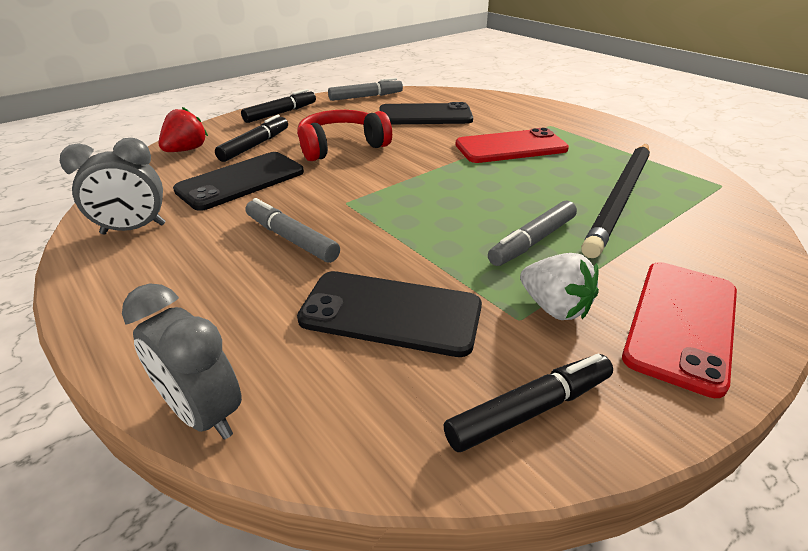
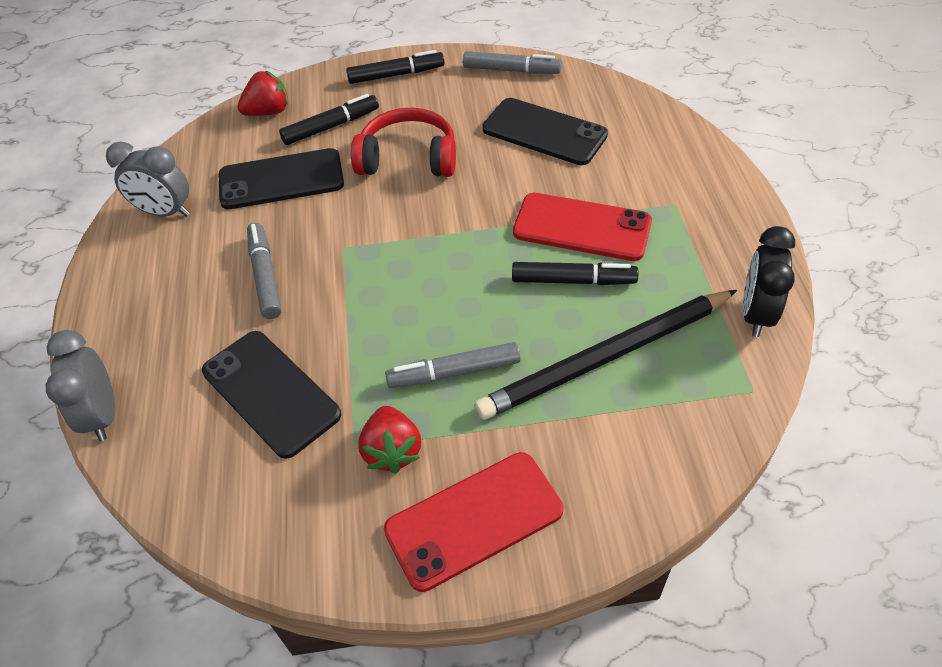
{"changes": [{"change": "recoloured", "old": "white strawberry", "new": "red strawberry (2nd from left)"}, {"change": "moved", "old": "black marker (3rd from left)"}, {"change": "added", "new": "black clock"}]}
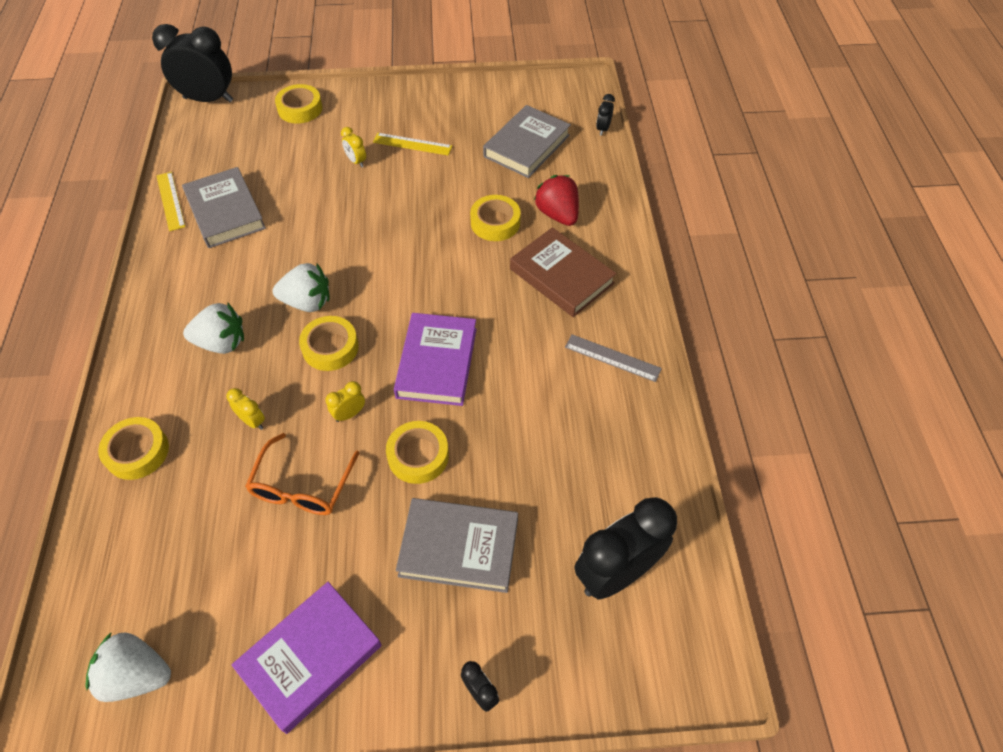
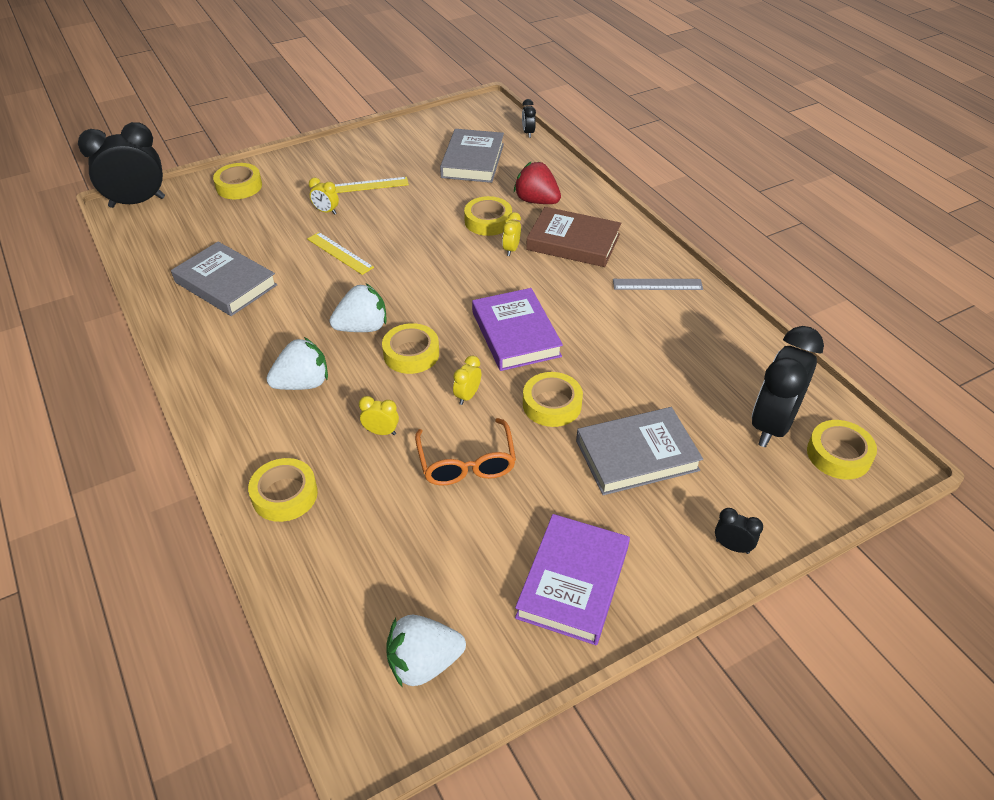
{"changes": [{"change": "moved", "old": "yellow ruler (1st from left)"}, {"change": "added", "new": "yellow clock (4th from left)"}, {"change": "added", "new": "yellow tape (6th from left)"}]}
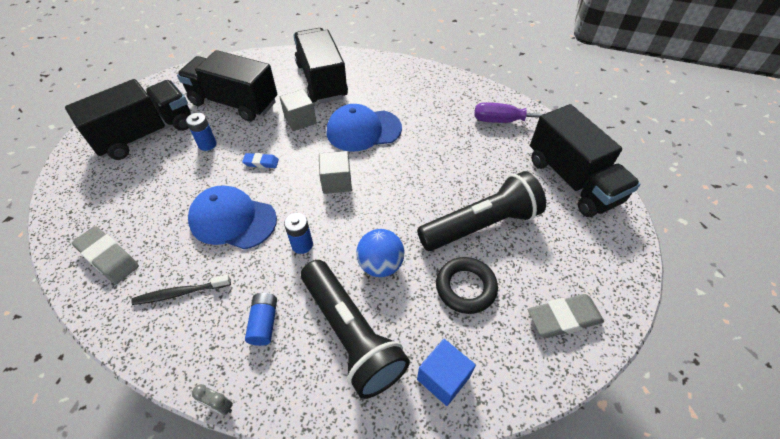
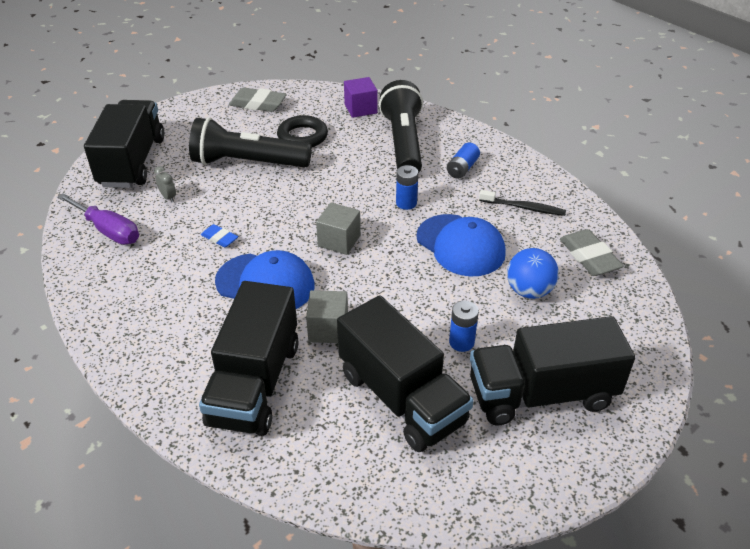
{"changes": [{"change": "moved", "old": "blue eraser"}, {"change": "moved", "old": "blue ball"}, {"change": "recoloured", "old": "blue cube", "new": "purple cube"}, {"change": "moved", "old": "grey clock"}]}
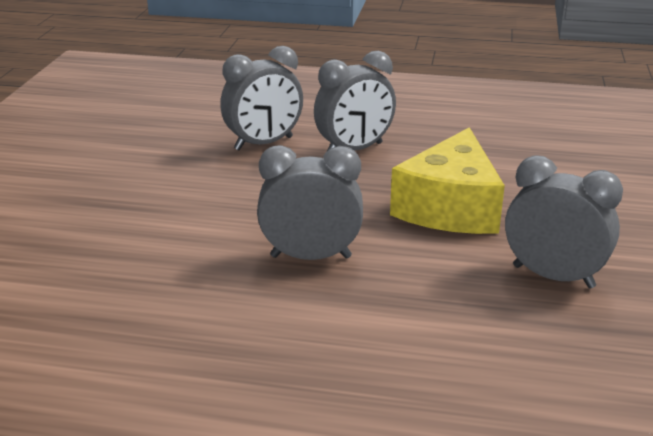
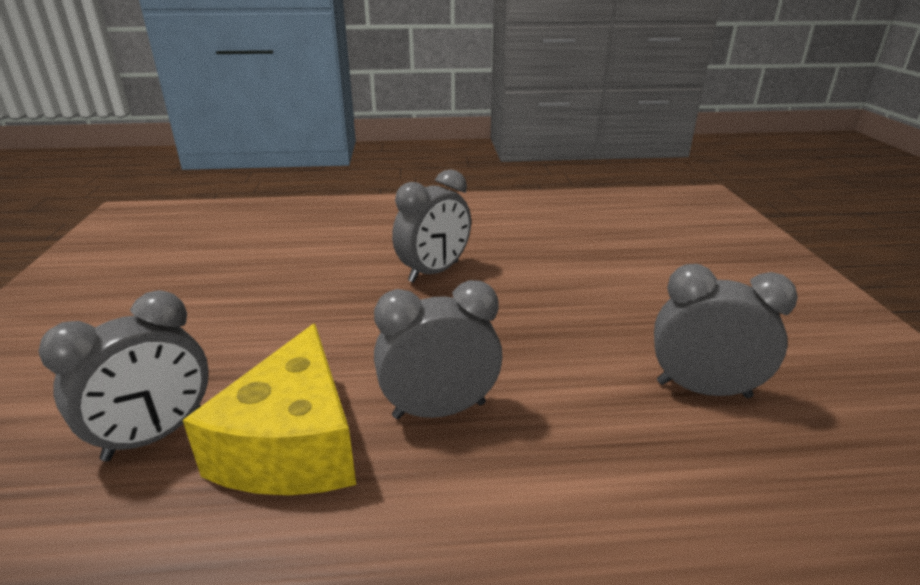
{"changes": [{"change": "moved", "old": "grey clock (1st from left)"}, {"change": "moved", "old": "yellow cheese"}]}
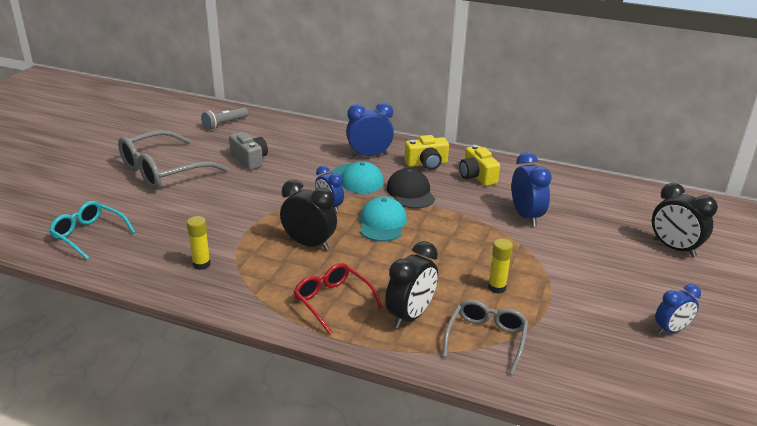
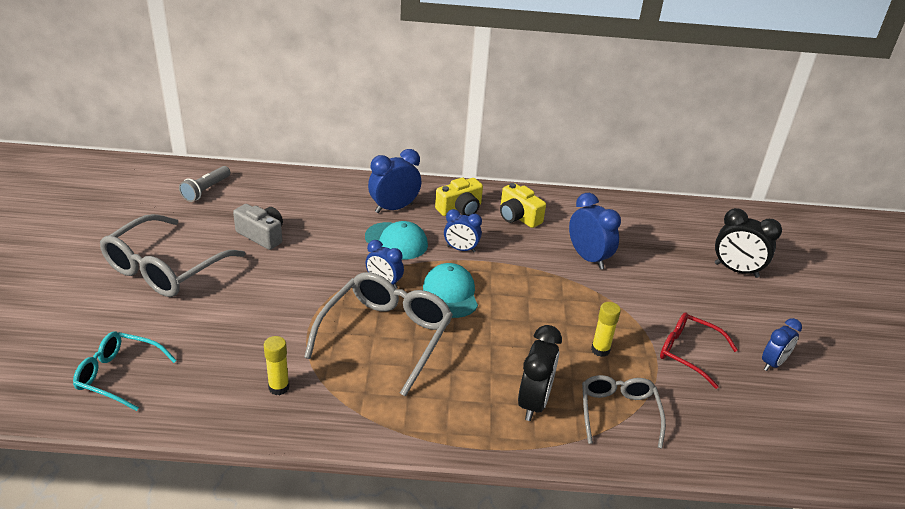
{"changes": [{"change": "replaced", "old": "black cap", "new": "blue clock (3rd from left)"}, {"change": "replaced", "old": "black clock (1st from left)", "new": "grey glasses (2nd from left)"}, {"change": "moved", "old": "red glasses"}]}
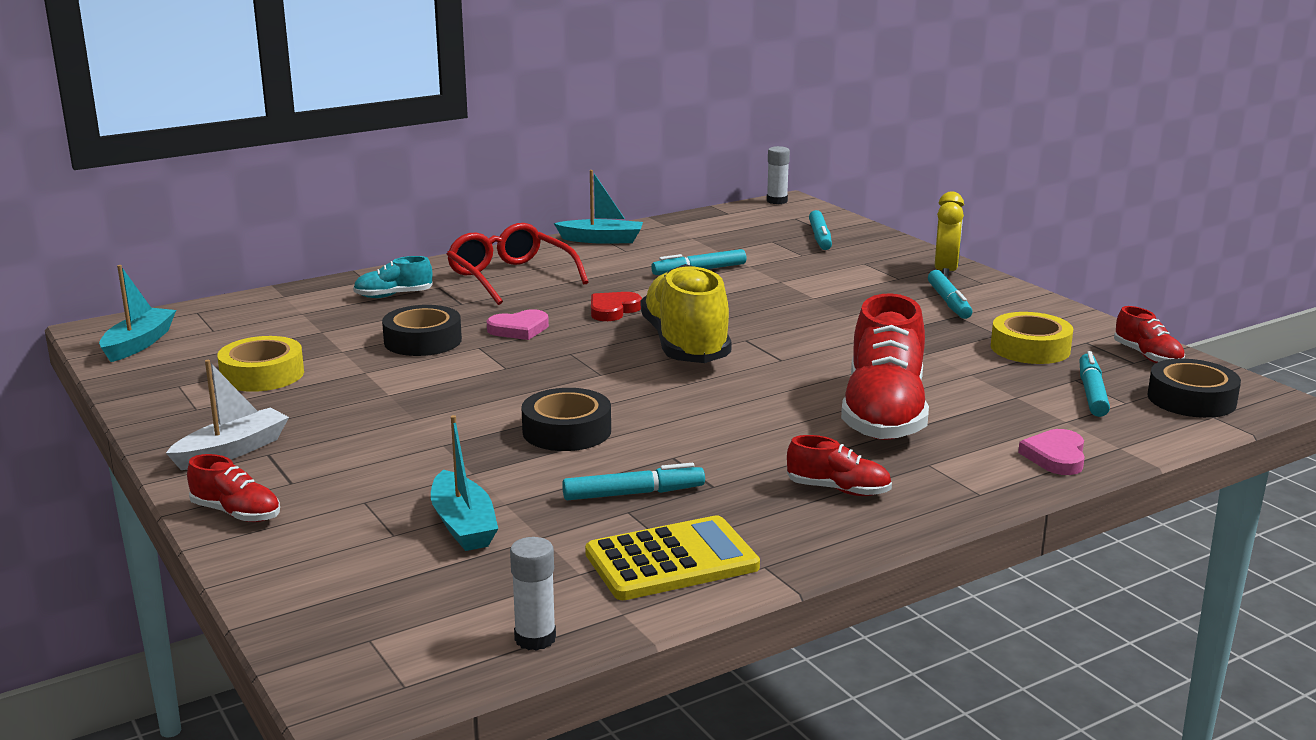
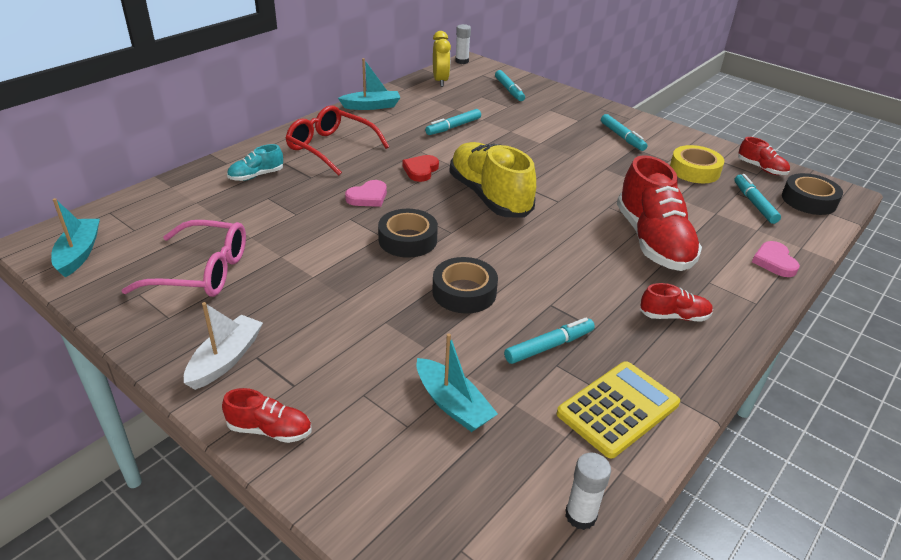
{"changes": [{"change": "moved", "old": "yellow clock"}, {"change": "moved", "old": "black tape (1st from left)"}, {"change": "replaced", "old": "yellow tape (1st from left)", "new": "pink glasses"}]}
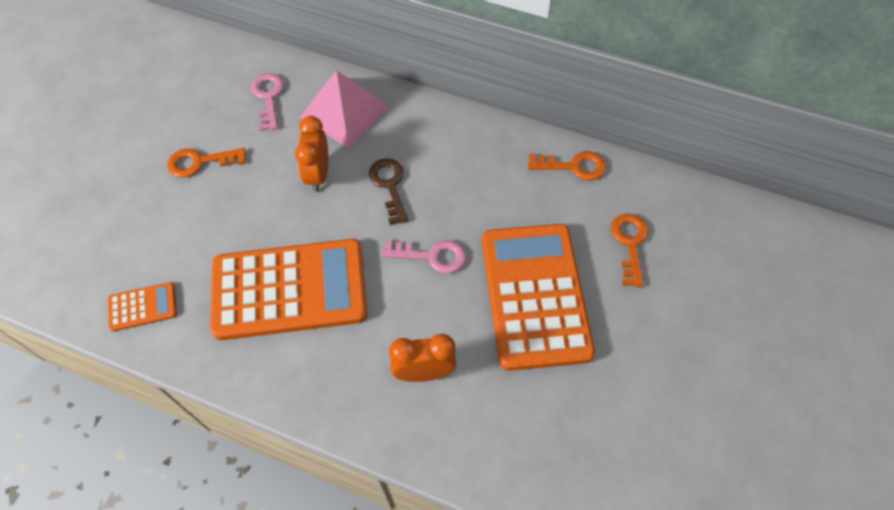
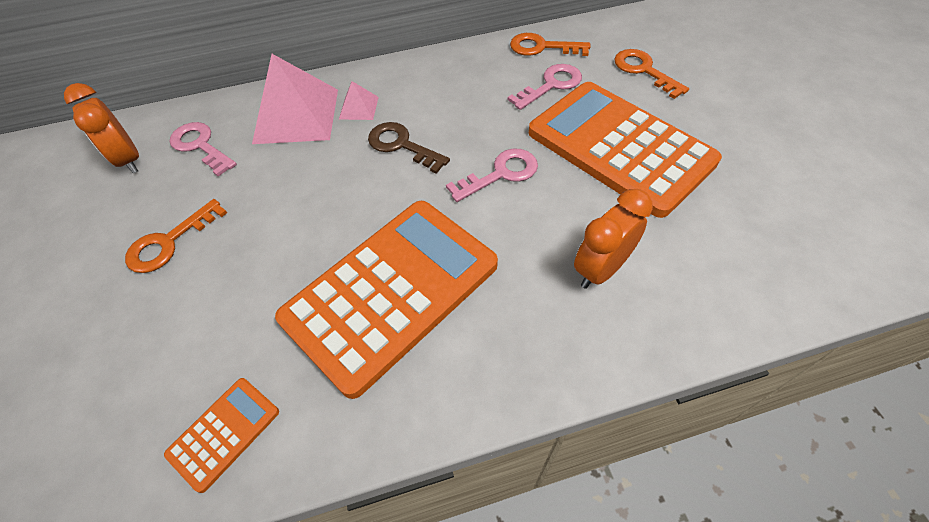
{"changes": [{"change": "moved", "old": "orange clock (1st from left)"}, {"change": "turned", "old": "orange key (2nd from left)", "degrees": -135}, {"change": "added", "new": "pink key (3rd from left)"}, {"change": "added", "new": "pink pyramid (2nd from left)"}]}
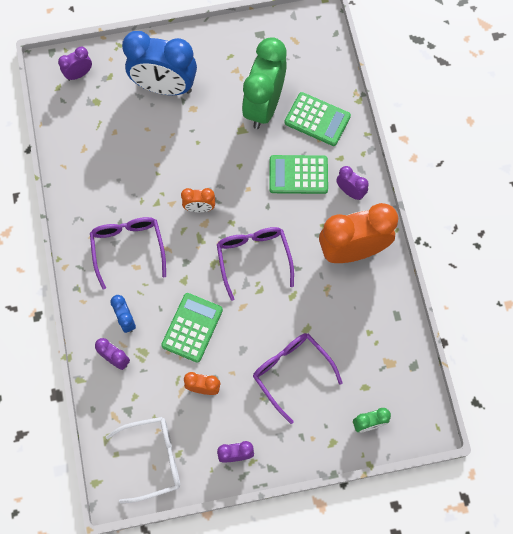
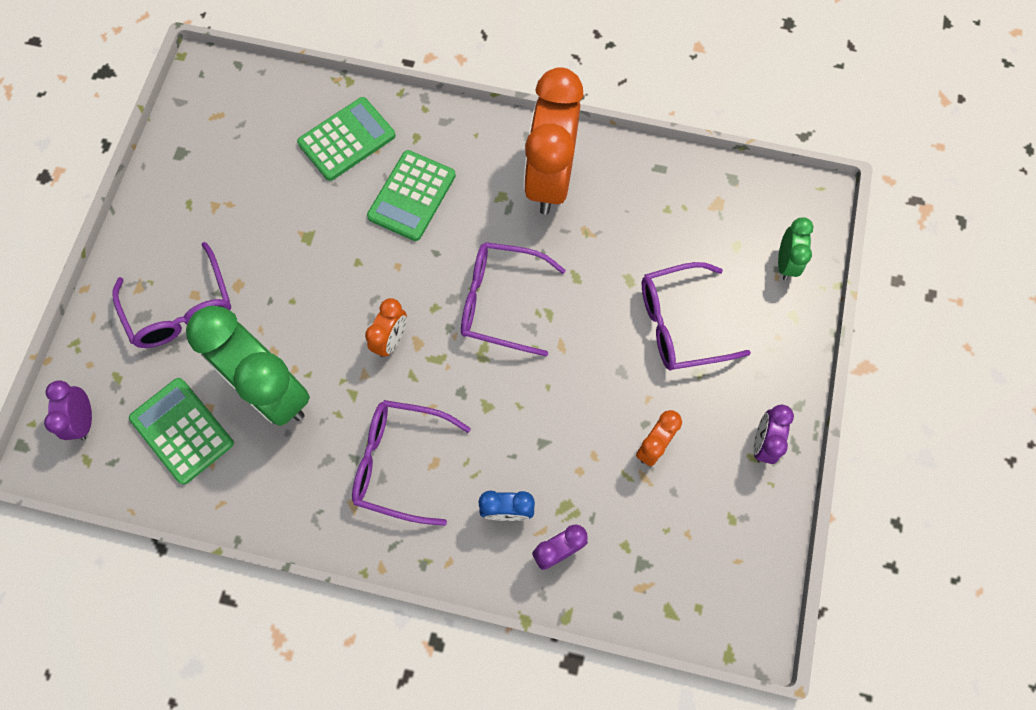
{"changes": [{"change": "replaced", "old": "blue clock (2nd from left)", "new": "purple glasses (1st from left)"}, {"change": "moved", "old": "green clock (1st from left)"}, {"change": "removed", "old": "purple clock (4th from left)"}, {"change": "moved", "old": "green calculator (1st from left)"}, {"change": "removed", "old": "white glasses"}]}
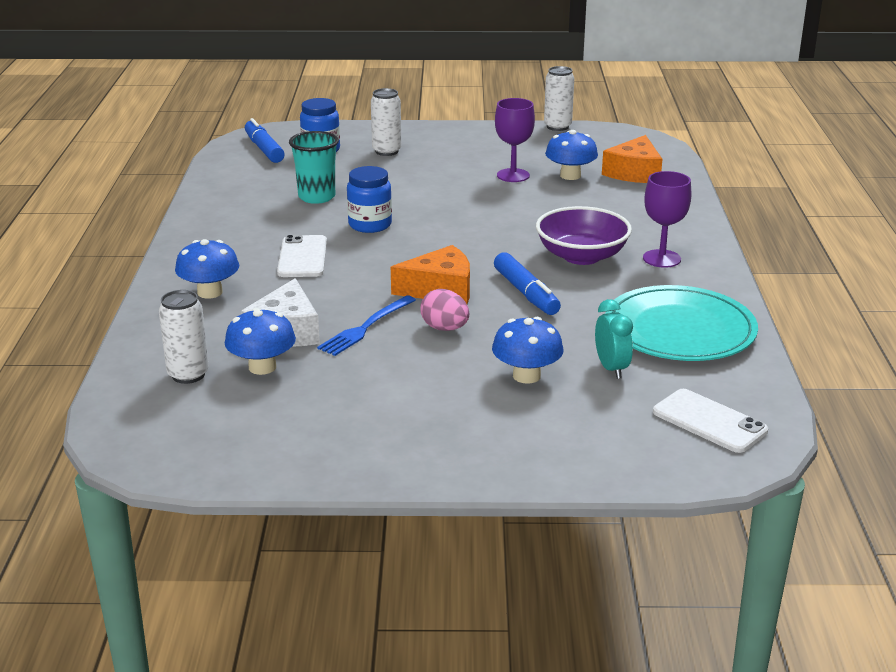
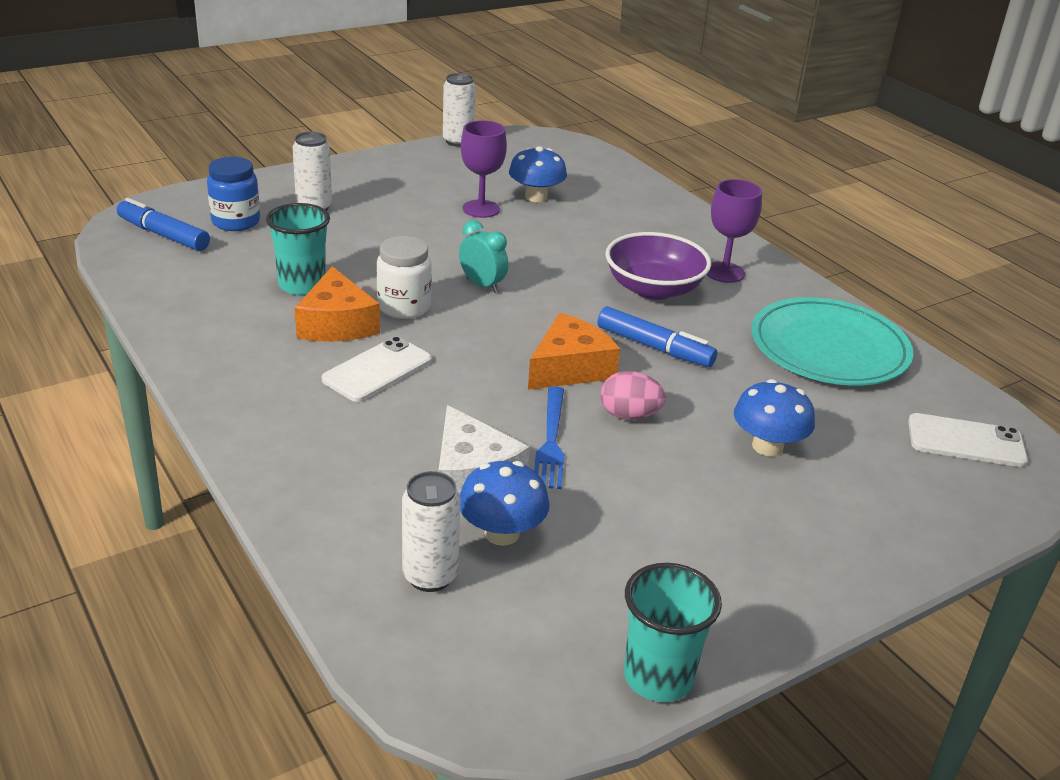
{"changes": [{"change": "moved", "old": "orange cheese (2nd from left in the first image)", "new": "orange cheese (1st from left)"}, {"change": "recoloured", "old": "blue jar (2nd from left)", "new": "white jar"}, {"change": "turned", "old": "white phone (1st from left)", "degrees": 75}, {"change": "removed", "old": "blue mushroom (1st from left)"}, {"change": "moved", "old": "turquoise clock"}, {"change": "added", "new": "turquoise cup (2nd from left)"}]}
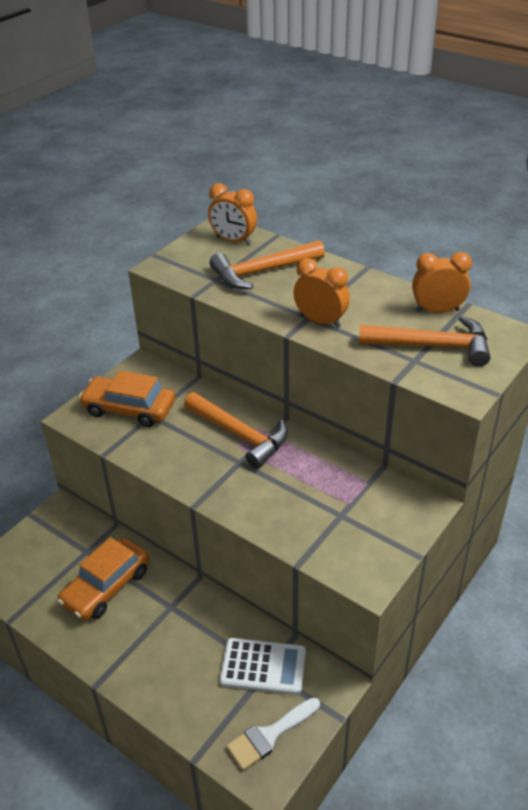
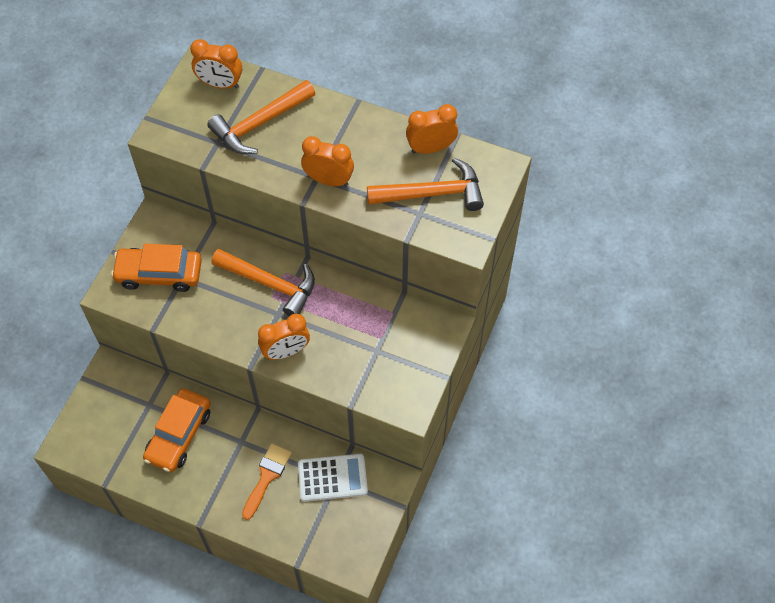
{"changes": [{"change": "removed", "old": "white brush"}, {"change": "added", "new": "orange clock (2nd from left)"}, {"change": "added", "new": "orange brush"}]}
